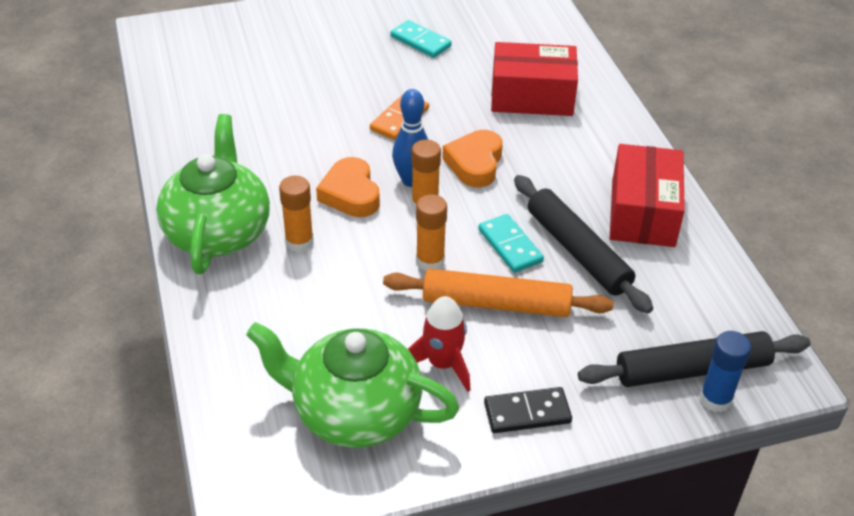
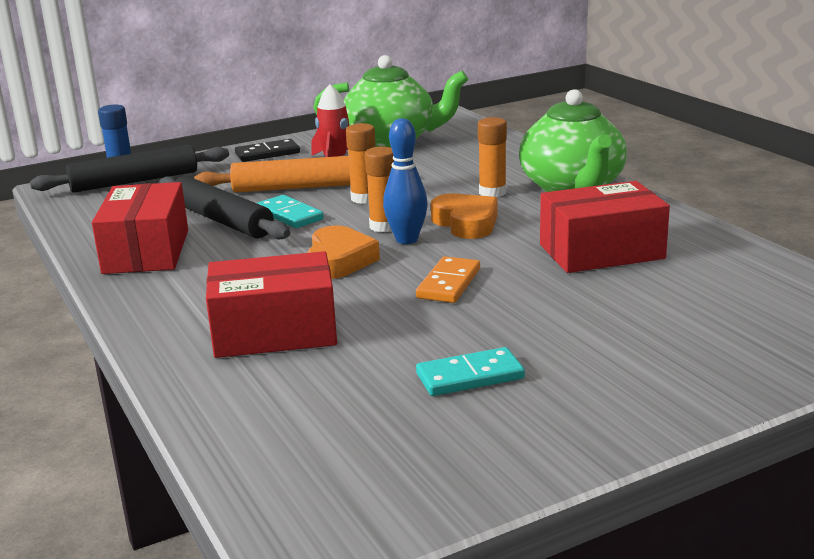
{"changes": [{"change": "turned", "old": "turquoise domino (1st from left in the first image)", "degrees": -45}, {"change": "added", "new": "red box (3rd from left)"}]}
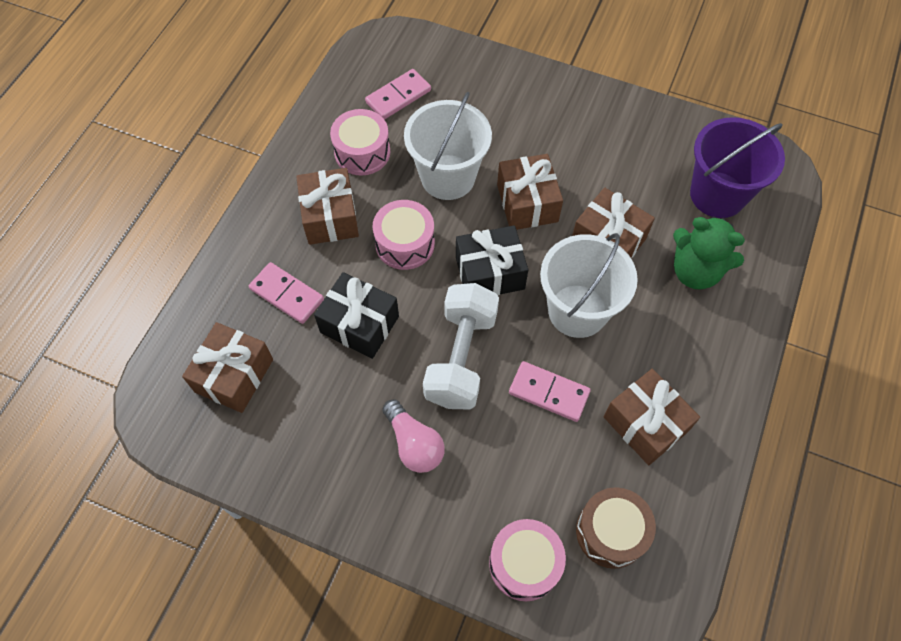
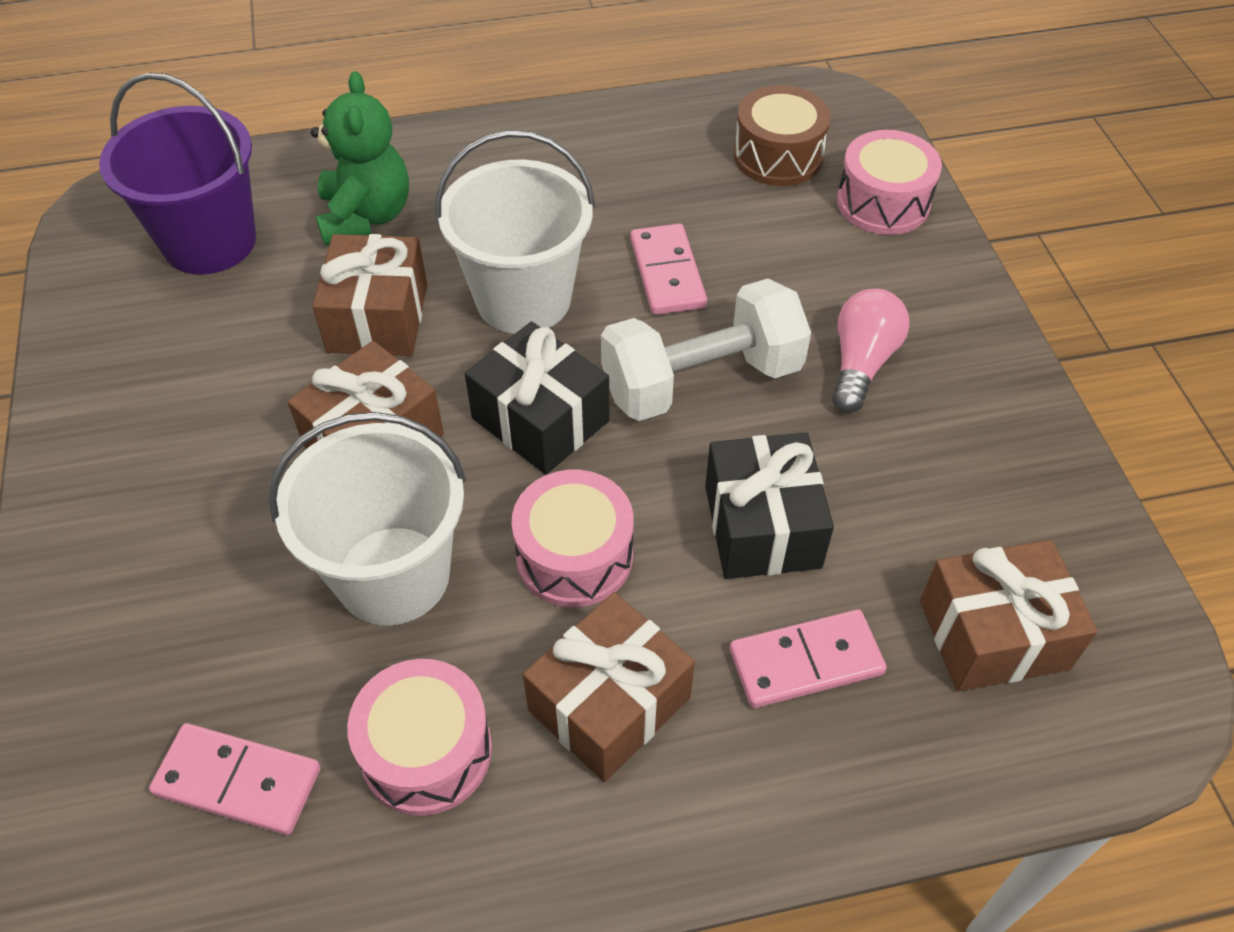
{"changes": [{"change": "turned", "old": "pink domino (1st from left in the first image)", "degrees": 75}, {"change": "removed", "old": "brown gift (5th from left)"}]}
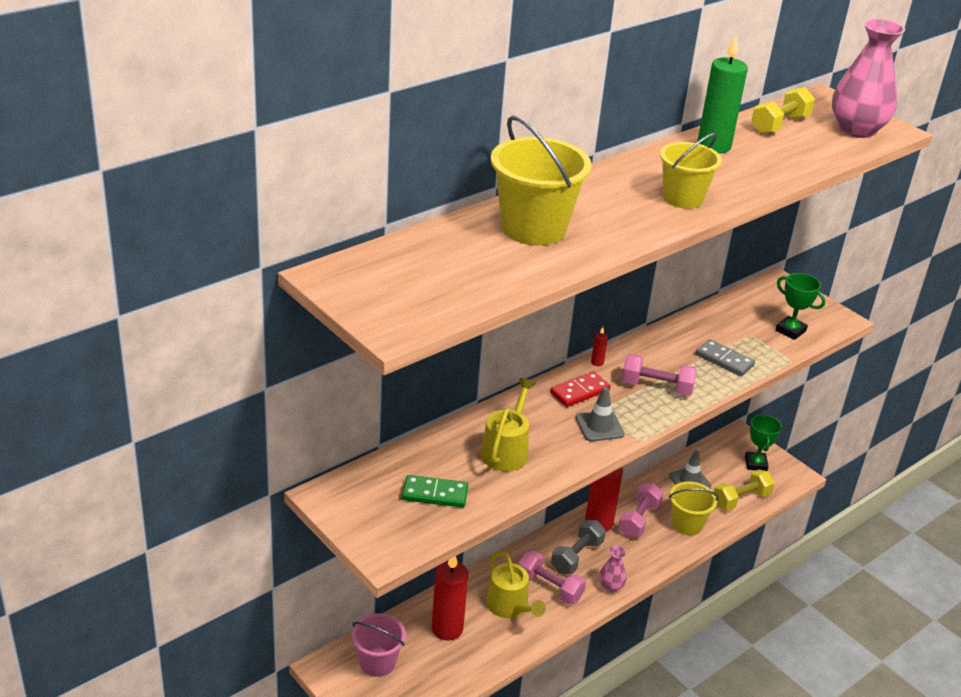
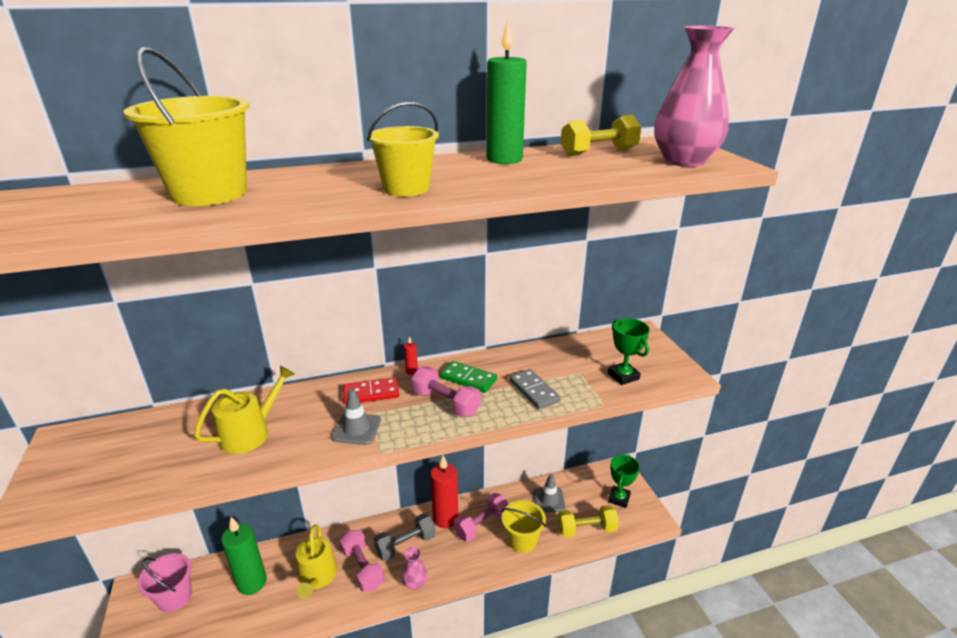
{"changes": [{"change": "moved", "old": "green domino"}, {"change": "recoloured", "old": "red candle (1st from left)", "new": "green candle (1st from left)"}]}
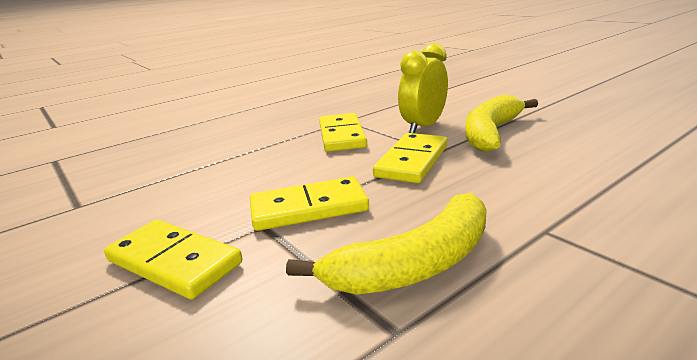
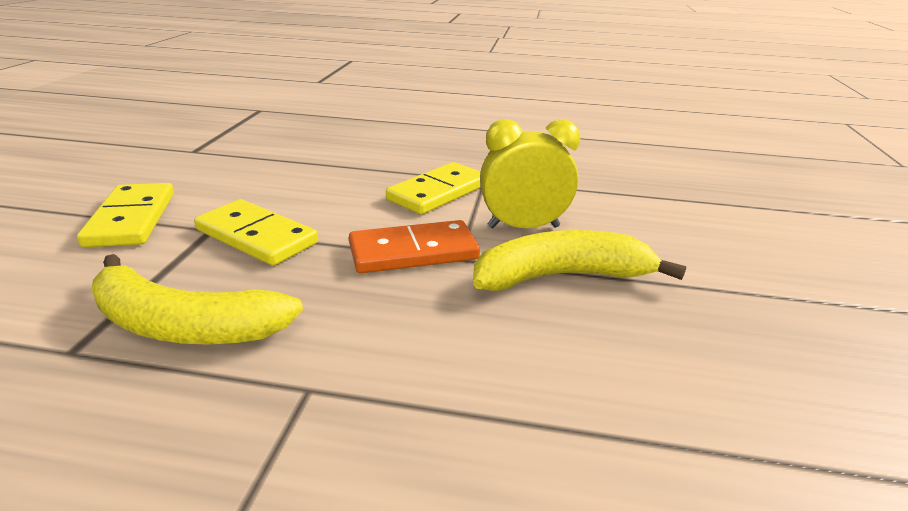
{"changes": [{"change": "recoloured", "old": "yellow domino (4th from left)", "new": "orange domino"}]}
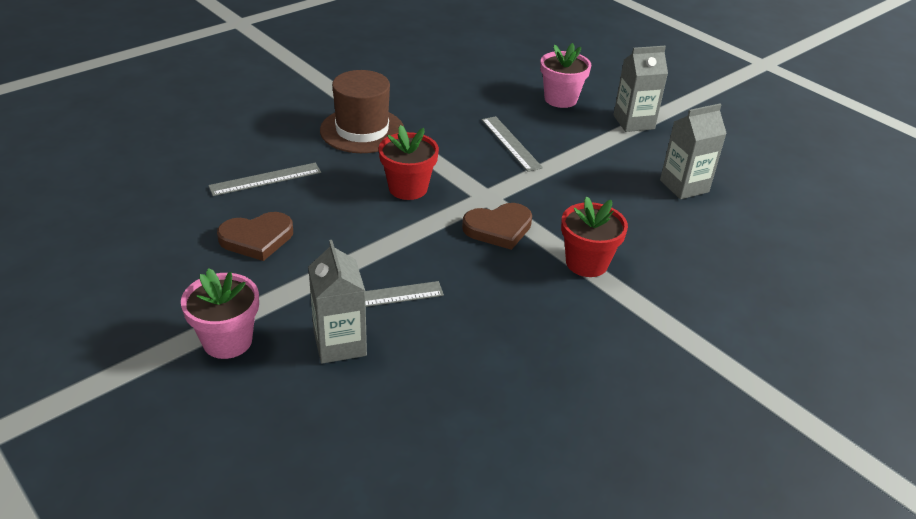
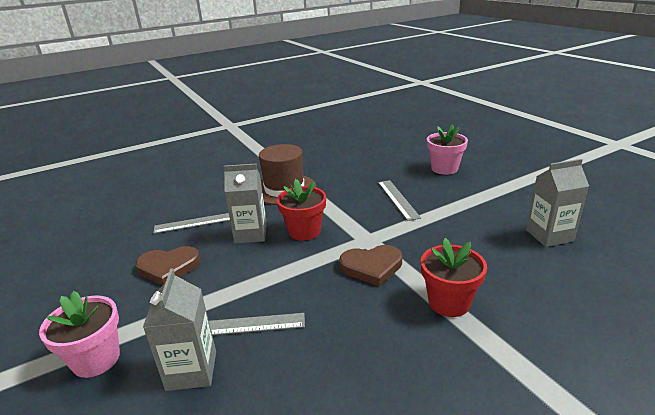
{"changes": [{"change": "moved", "old": "grey carton (2nd from left)"}]}
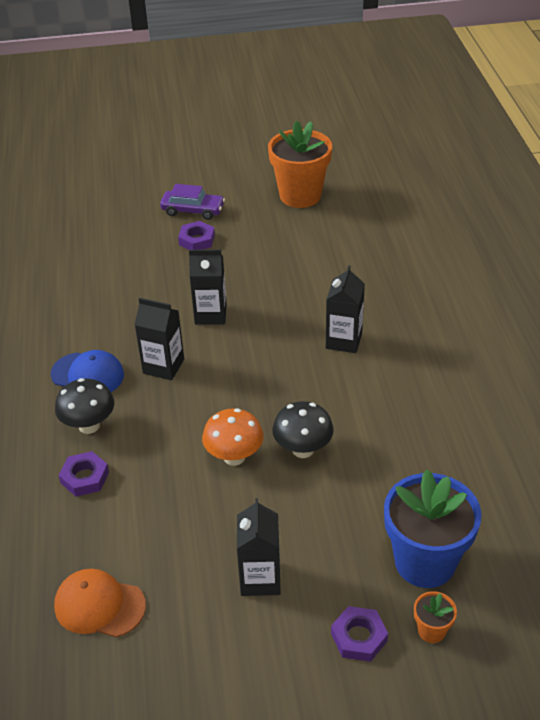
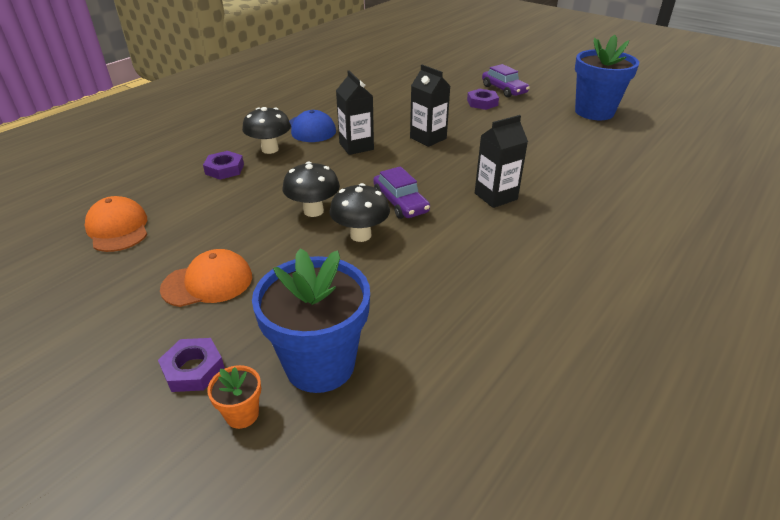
{"changes": [{"change": "recoloured", "old": "orange flower pot (1st from left)", "new": "blue flower pot (2nd from left)"}, {"change": "recoloured", "old": "orange mushroom", "new": "black mushroom (2nd from left)"}, {"change": "replaced", "old": "black carton (3rd from left)", "new": "orange cap (2nd from left)"}, {"change": "added", "new": "purple car (1st from left)"}]}
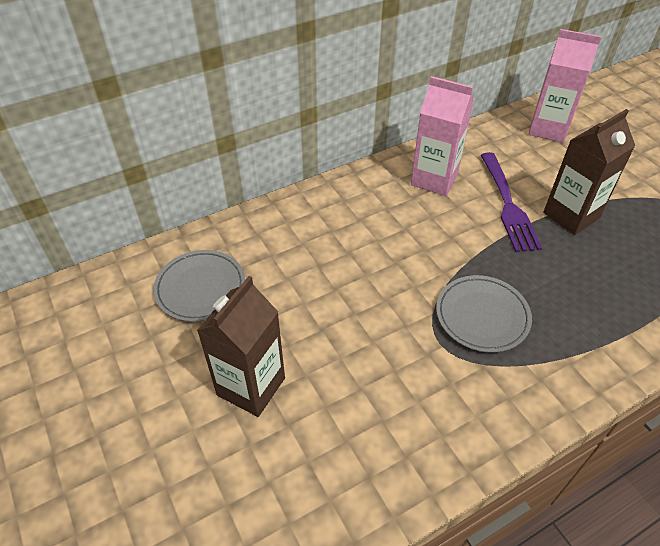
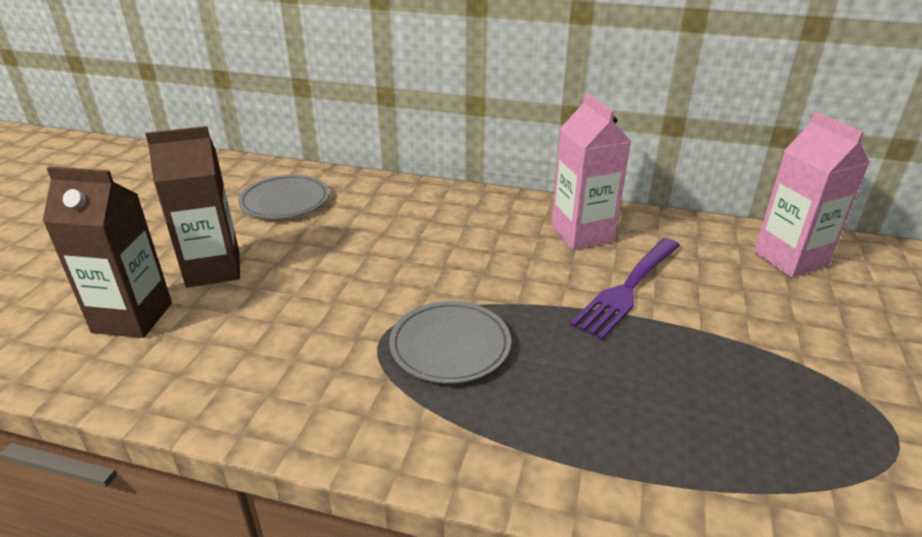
{"changes": [{"change": "moved", "old": "brown carton (2nd from left in the first image)", "new": "brown carton (1st from left)"}]}
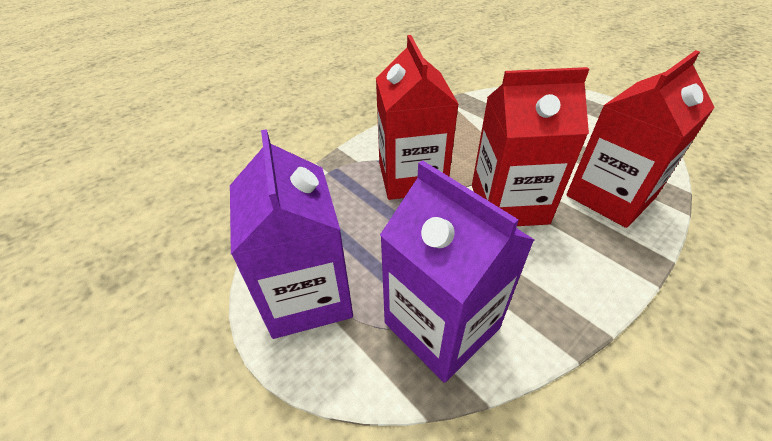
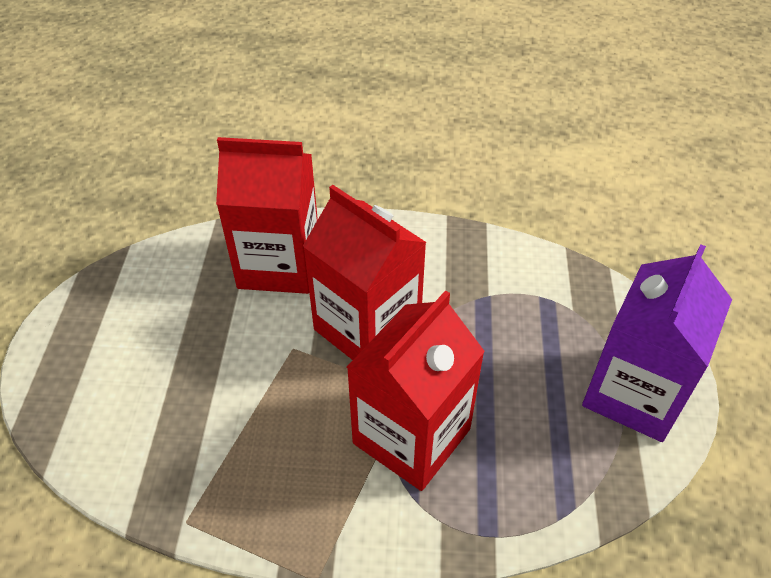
{"changes": [{"change": "removed", "old": "purple carton (2nd from left)"}]}
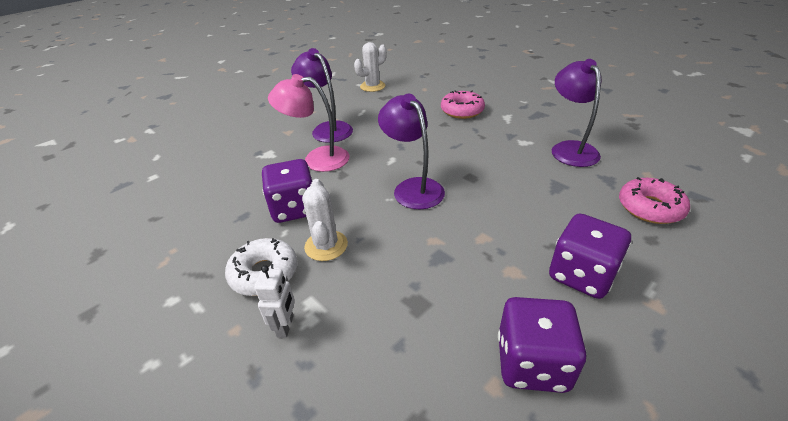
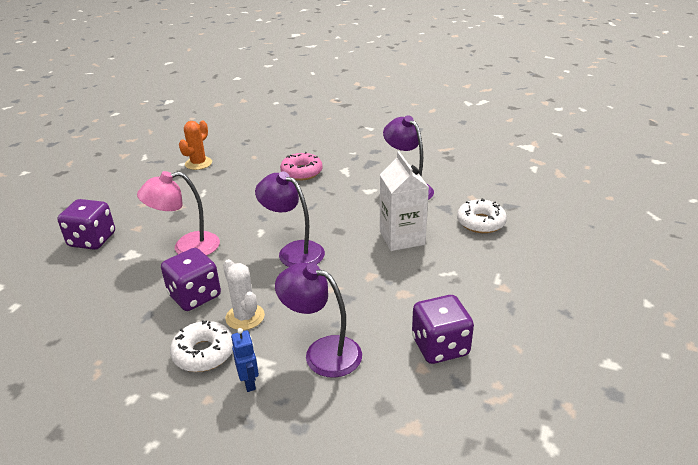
{"changes": [{"change": "recoloured", "old": "white cactus (2nd from left)", "new": "orange cactus"}, {"change": "moved", "old": "purple lamp (1st from left in the first image)", "new": "purple lamp (2nd from left)"}, {"change": "recoloured", "old": "pink donut (2nd from left)", "new": "white donut (2nd from left)"}, {"change": "moved", "old": "purple dice (3rd from left in the first image)", "new": "purple dice (1st from left)"}, {"change": "recoloured", "old": "white robot", "new": "blue robot"}, {"change": "added", "new": "white carton"}]}
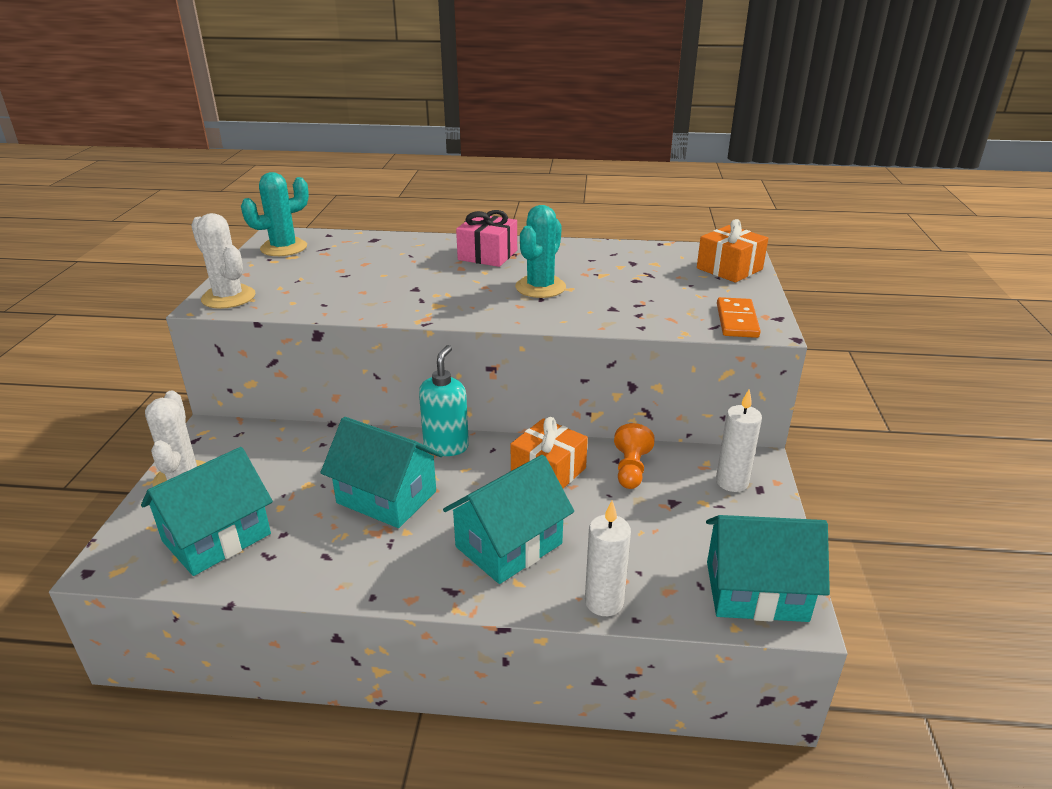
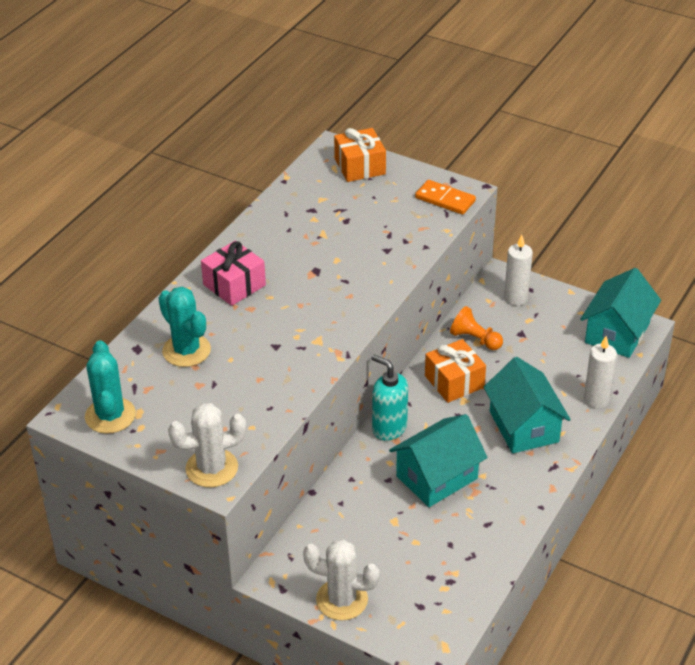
{"changes": [{"change": "moved", "old": "turquoise cactus (2nd from left)"}, {"change": "removed", "old": "turquoise house (1st from left)"}]}
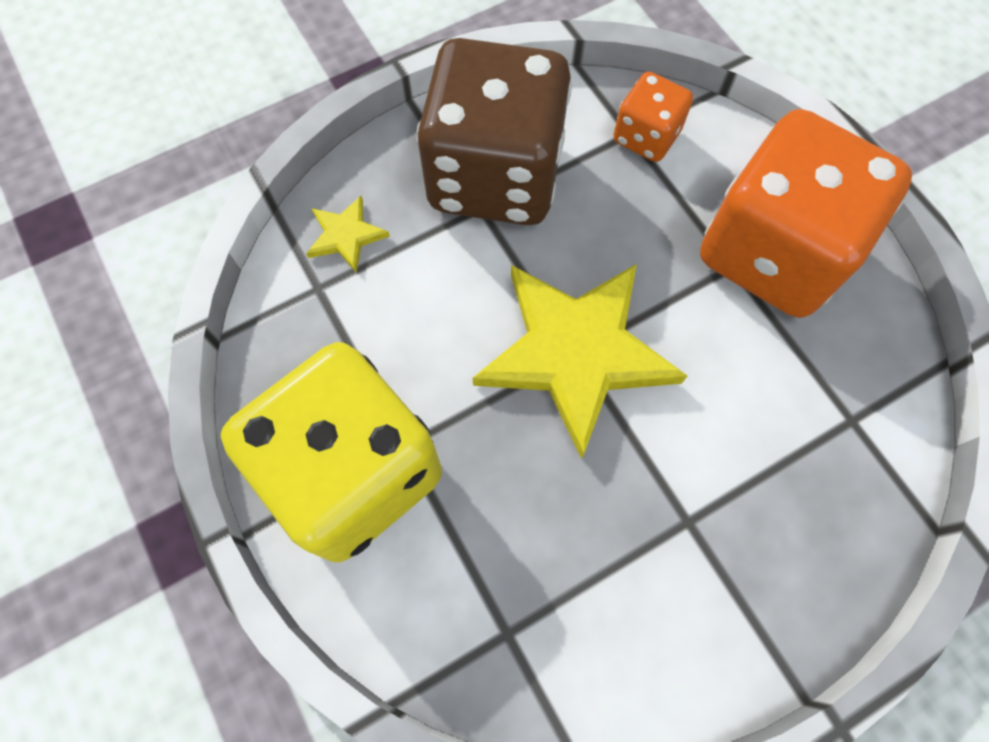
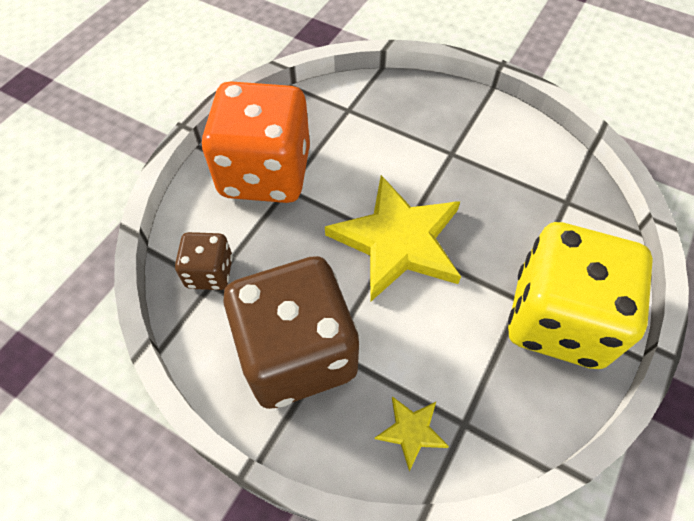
{"changes": [{"change": "recoloured", "old": "orange dice (1st from left)", "new": "brown dice (1st from left)"}]}
